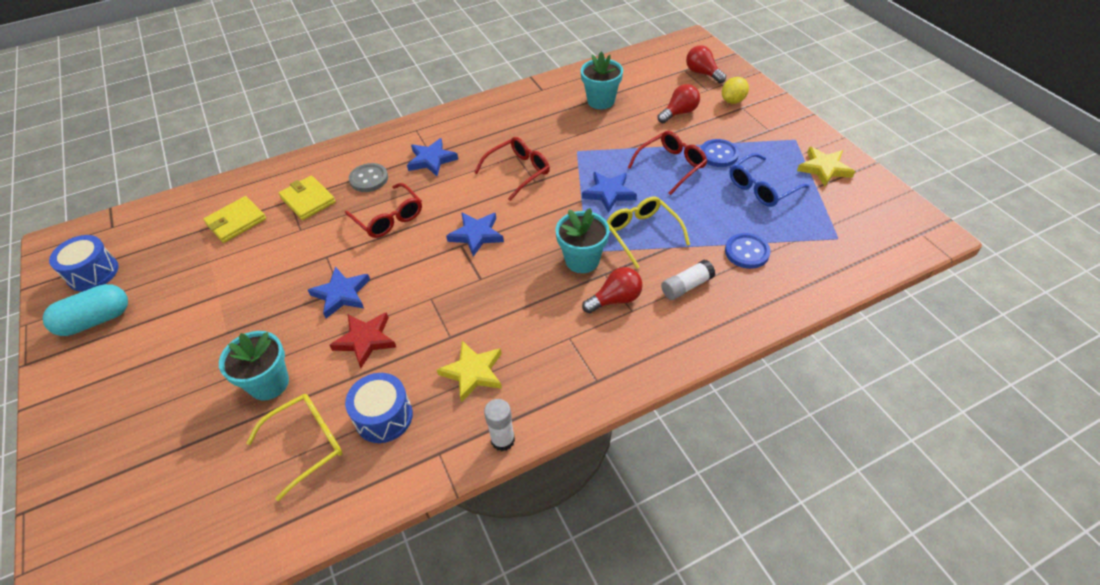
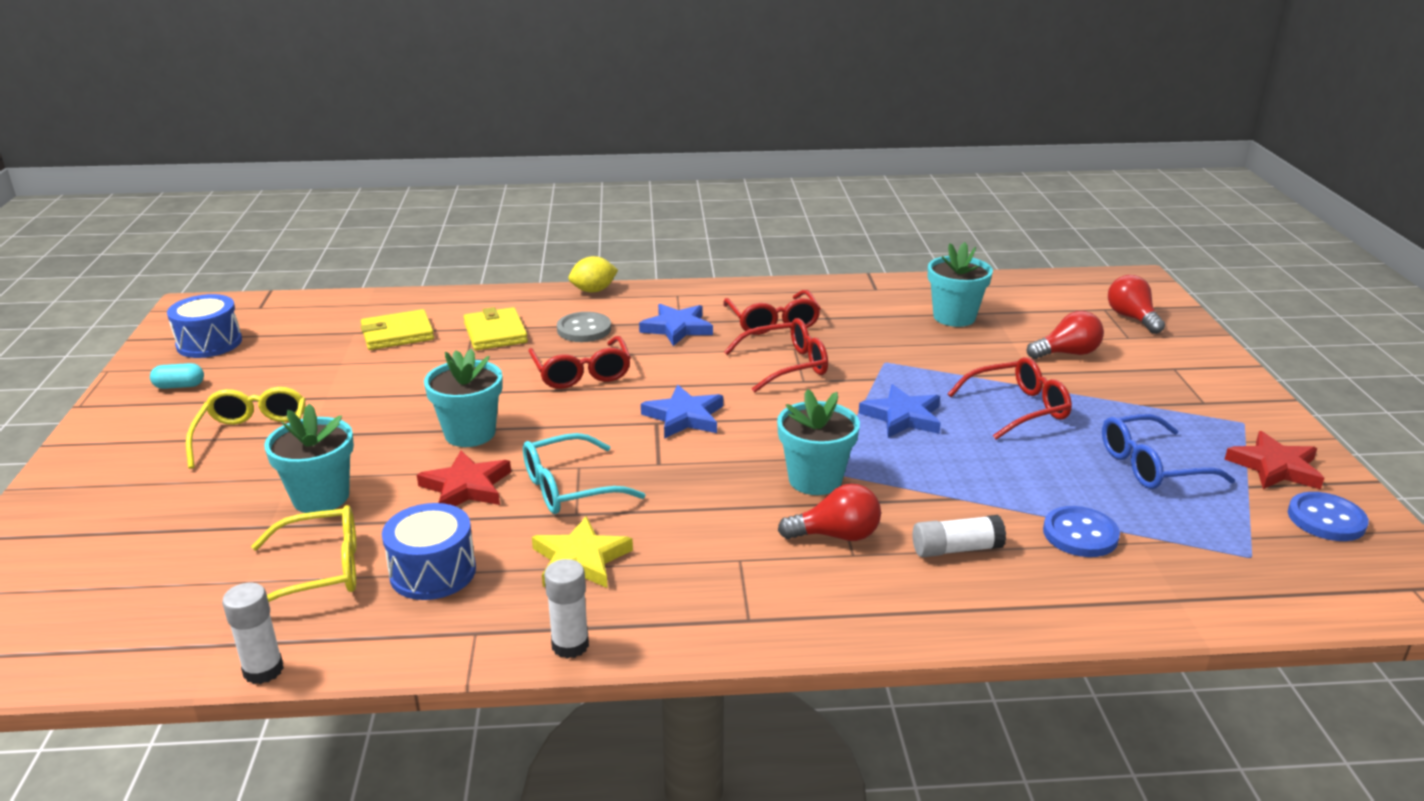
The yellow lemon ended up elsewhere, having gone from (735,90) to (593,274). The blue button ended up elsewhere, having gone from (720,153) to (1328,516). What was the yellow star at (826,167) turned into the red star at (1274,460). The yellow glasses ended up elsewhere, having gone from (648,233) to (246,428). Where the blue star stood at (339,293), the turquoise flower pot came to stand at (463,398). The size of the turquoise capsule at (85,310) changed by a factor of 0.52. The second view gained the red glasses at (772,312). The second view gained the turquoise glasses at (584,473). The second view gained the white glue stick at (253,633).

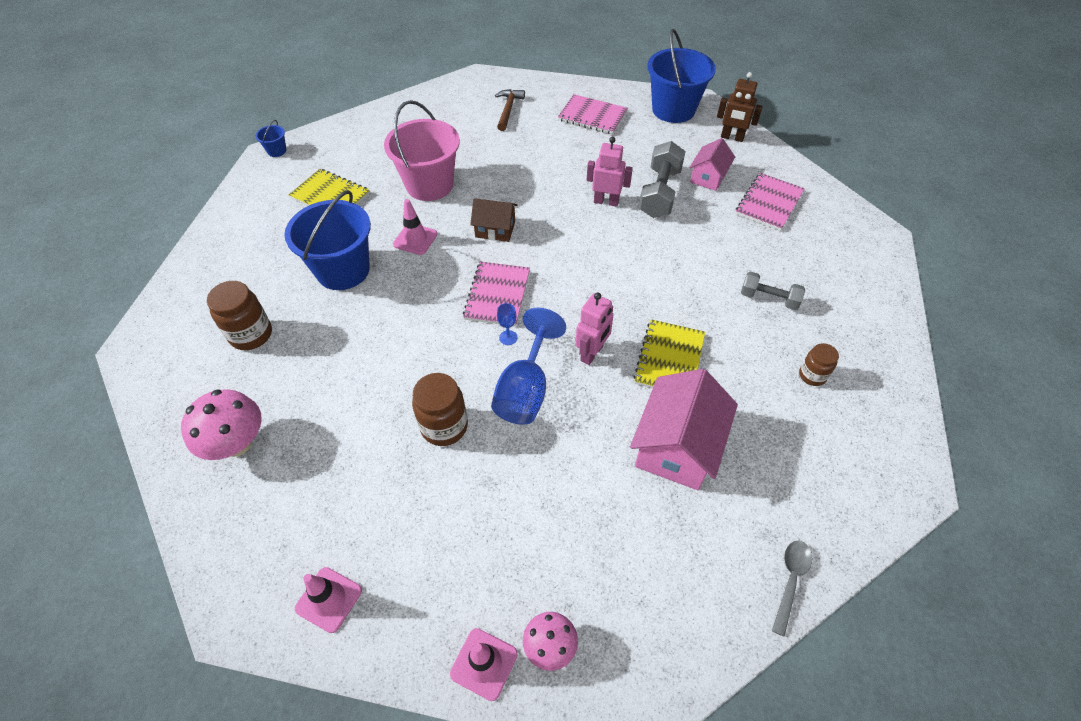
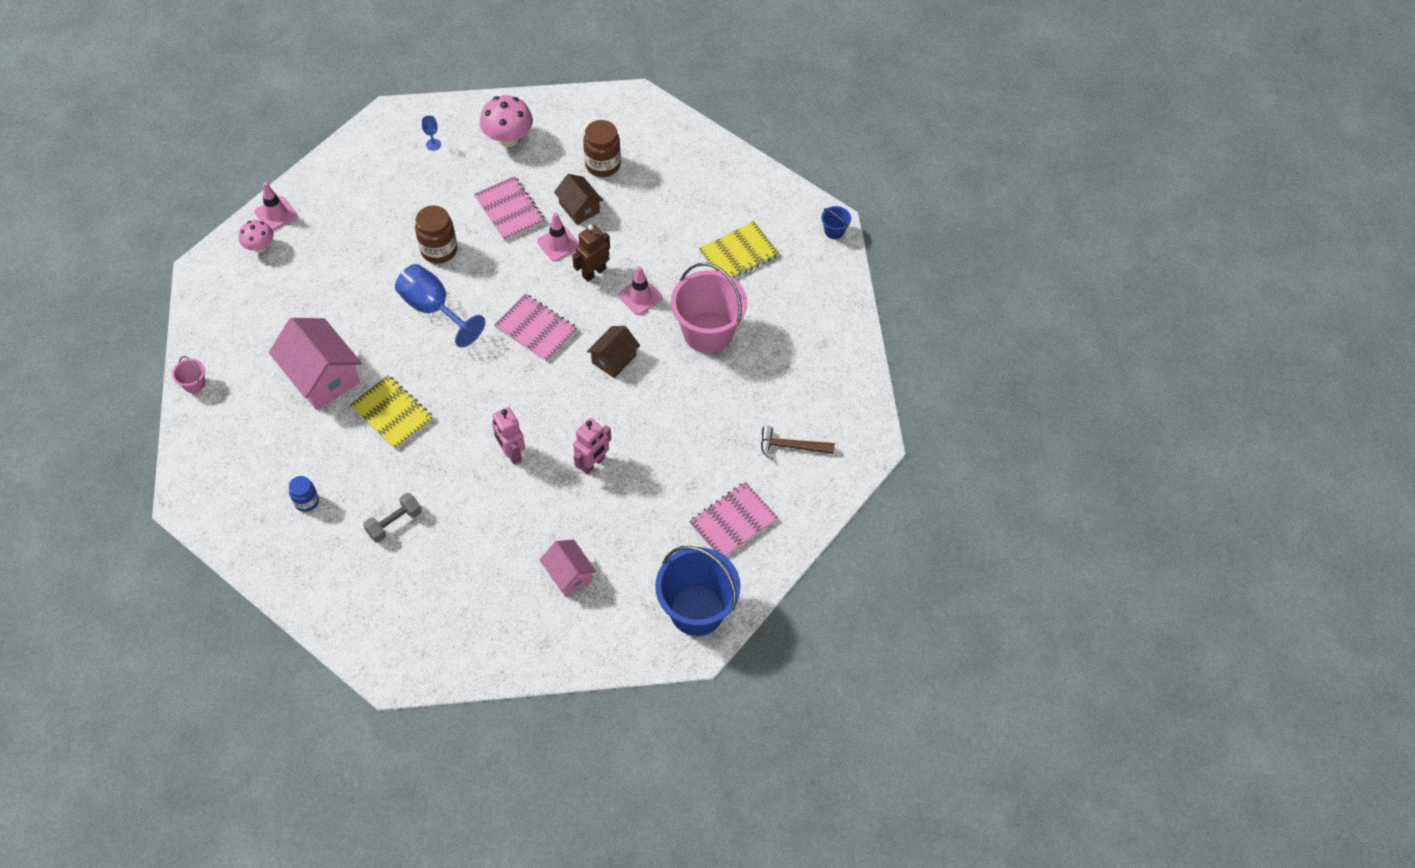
The brown robot ended up elsewhere, having gone from (740,107) to (591,253). The brown hammer at (510,110) ended up facing another way, 150 degrees clockwise from before. The second view lost the grey dumbbell at (662,179). The pink notebook ended up elsewhere, having gone from (770,202) to (509,208). The second view lost the blue bucket at (327,240). The pink robot ended up elsewhere, having gone from (594,328) to (508,435). The blue goblet ended up elsewhere, having gone from (507,324) to (431,133). What was the brown jar at (819,364) turned into the blue jar at (303,494). Where the grey spoon stood at (792,589), the pink bucket came to stand at (188,374). The pink traffic cone ended up elsewhere, having gone from (328,600) to (558,237). The second view gained the brown house at (578,199).

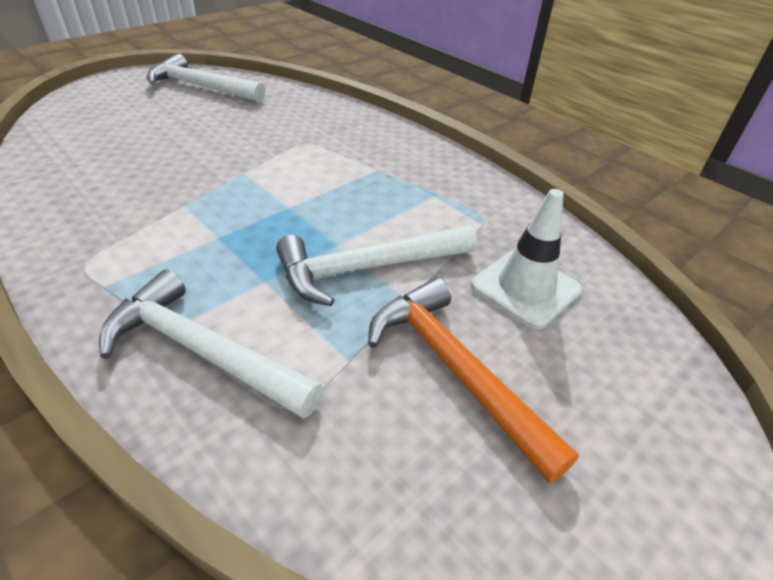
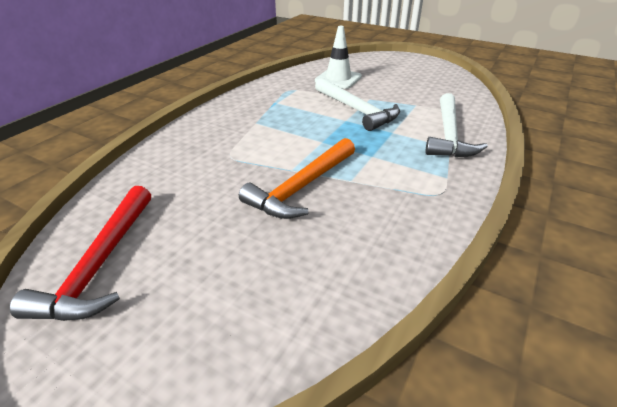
What was the white hammer at (206,77) turned into the red hammer at (80,253). The orange hammer ended up elsewhere, having gone from (473,380) to (297,178).

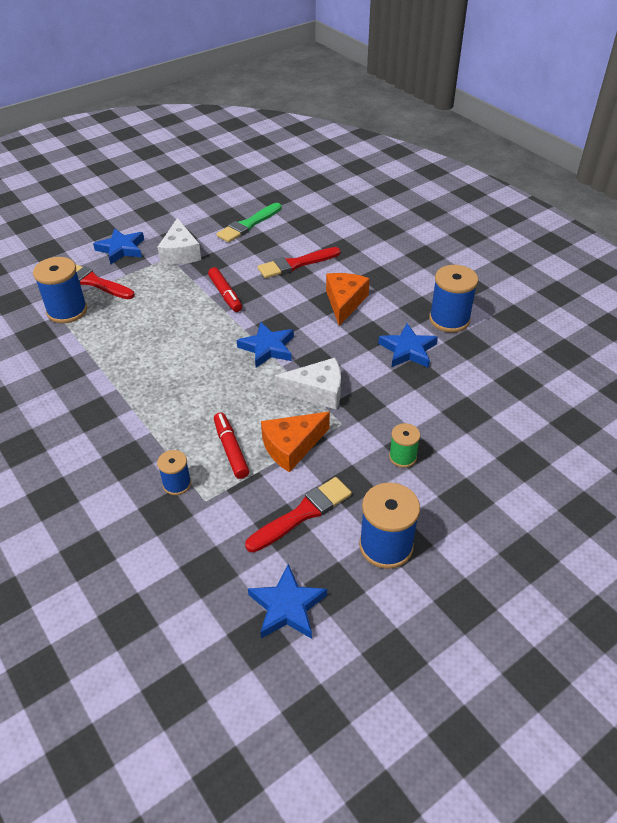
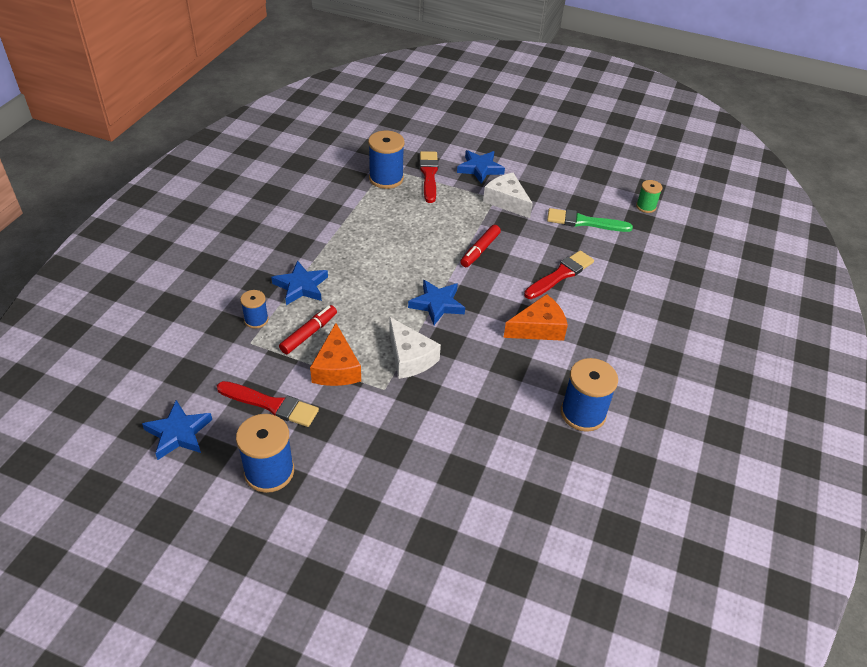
The white cheese at (179,241) ended up facing another way, 90 degrees clockwise from before. The red brush at (299,262) ended up facing another way, 105 degrees clockwise from before. The blue star ended up elsewhere, having gone from (408,345) to (299,282). The orange cheese at (295,442) ended up facing another way, 120 degrees counterclockwise from before. The green spool ended up elsewhere, having gone from (404,445) to (649,196).

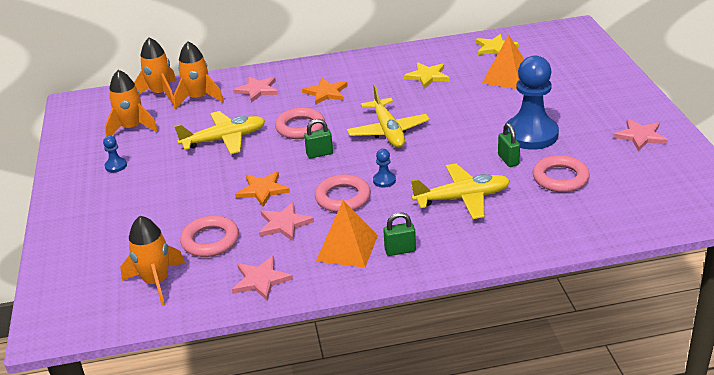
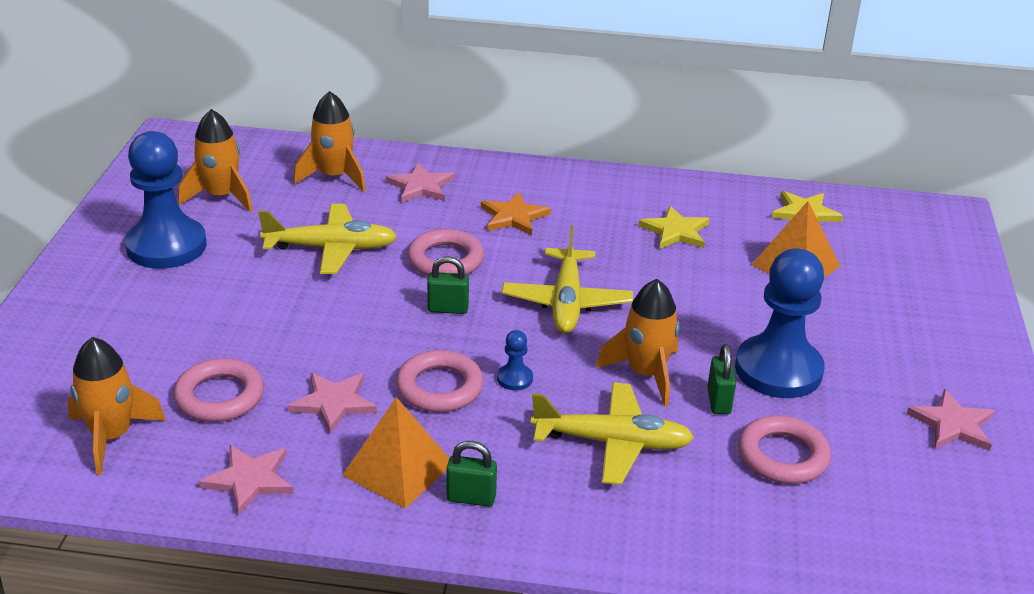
The orange rocket ended up elsewhere, having gone from (155,71) to (638,342). The size of the blue pawn at (115,154) changed by a factor of 2.46. The second view lost the orange star at (262,189).

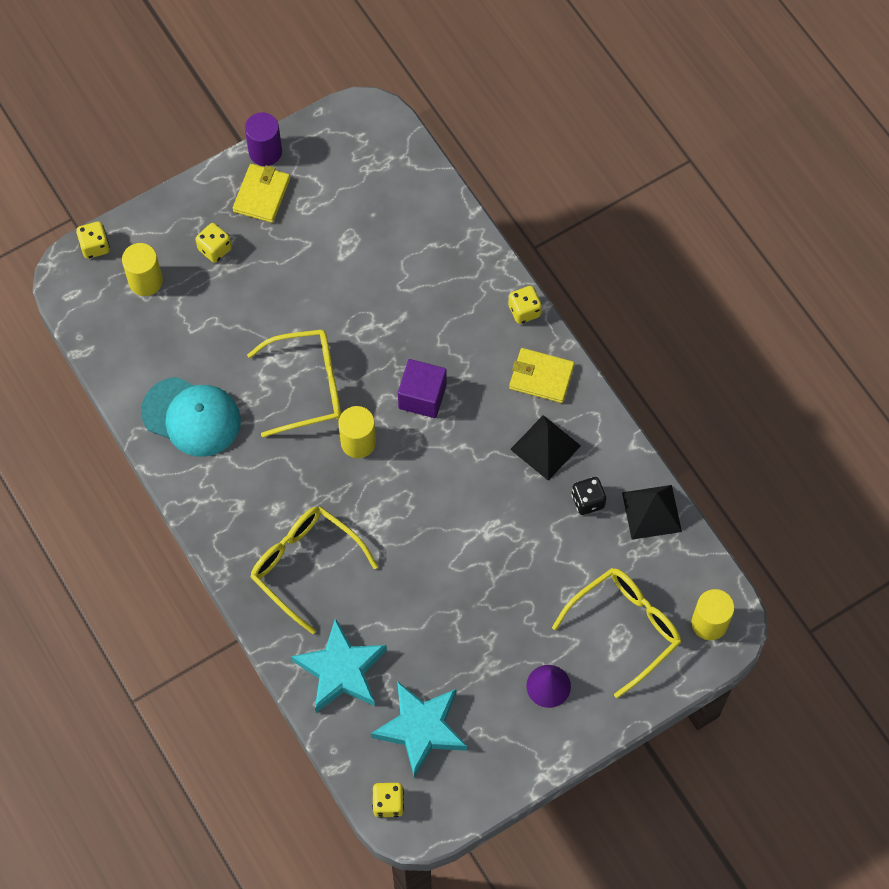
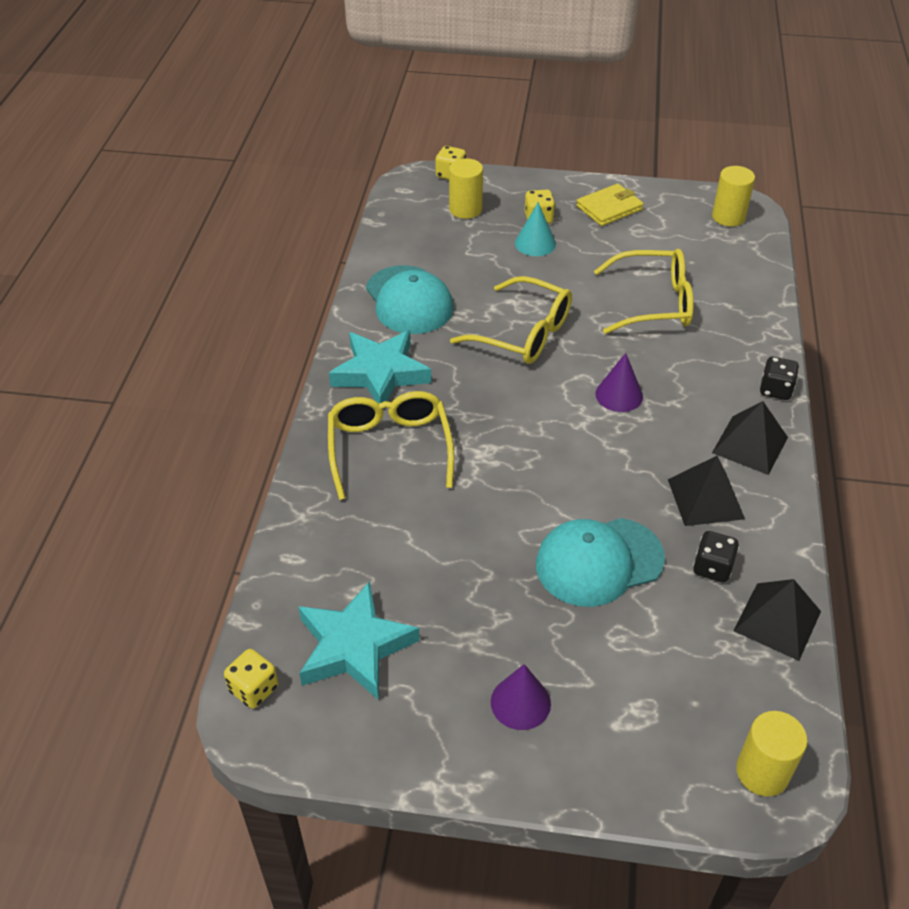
The second view lost the purple cylinder at (263,139). What was the yellow dice at (525,305) turned into the black dice at (779,378). Where the yellow wallet stood at (542,375), the black pyramid came to stand at (750,438). Where the purple cube stood at (422,388), the purple cone came to stand at (619,382). The yellow cylinder ended up elsewhere, having gone from (357,432) to (733,196). The yellow glasses ended up elsewhere, having gone from (616,633) to (644,291). The turquoise star ended up elsewhere, having gone from (339,665) to (380,366). The second view gained the turquoise cone at (535,229). The second view gained the turquoise cap at (600,562).

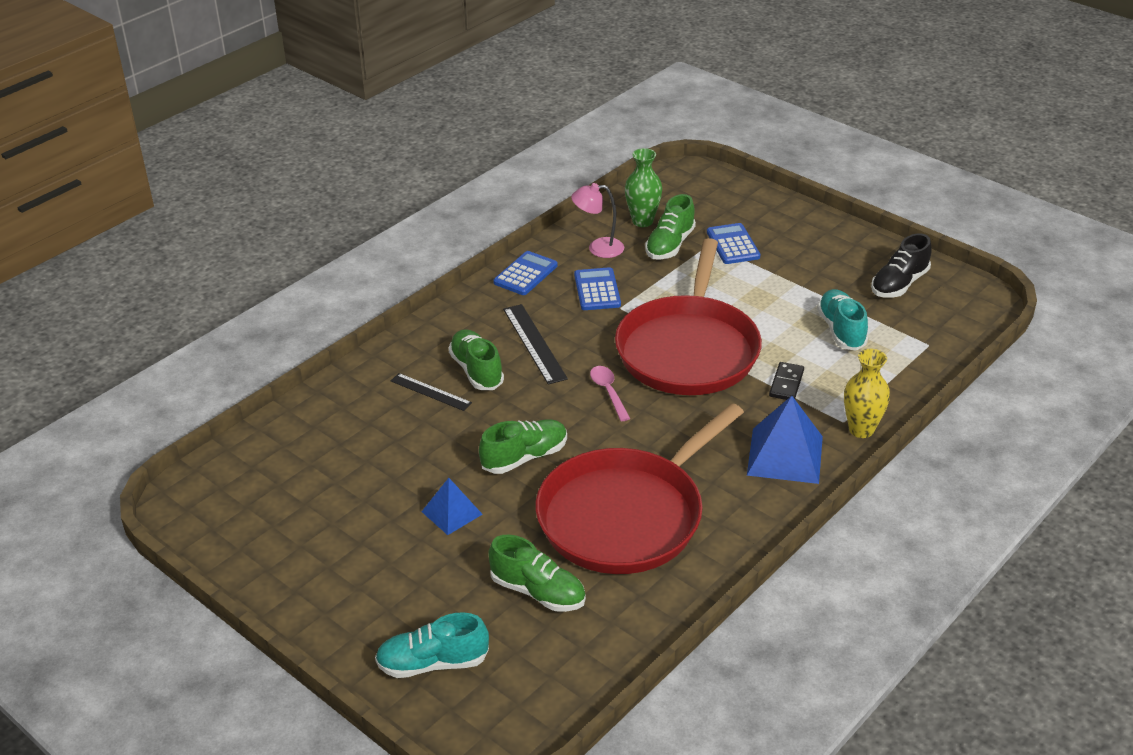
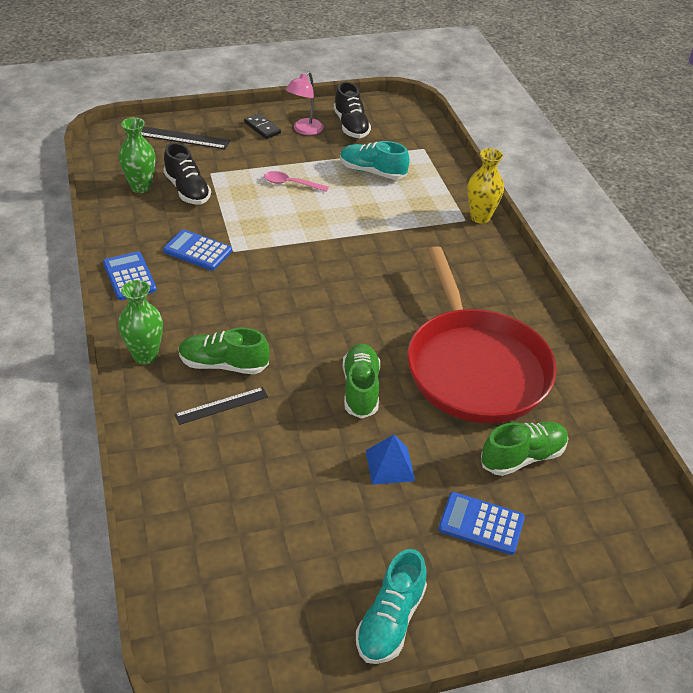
The pink lamp ended up elsewhere, having gone from (597,220) to (304,103). What was the green shoe at (670,227) turned into the black shoe at (187,173). The blue calculator ended up elsewhere, having gone from (734,243) to (481,523). The second view lost the red pan at (688,316). The black ruler ended up elsewhere, having gone from (535,344) to (178,137). The black domino ended up elsewhere, having gone from (786,381) to (262,126). The pink spoon ended up elsewhere, having gone from (610,393) to (296,181). The second view lost the blue pyramid at (785,440). The turquoise shoe ended up elsewhere, having gone from (432,645) to (391,606). The second view gained the green vase at (140,322).

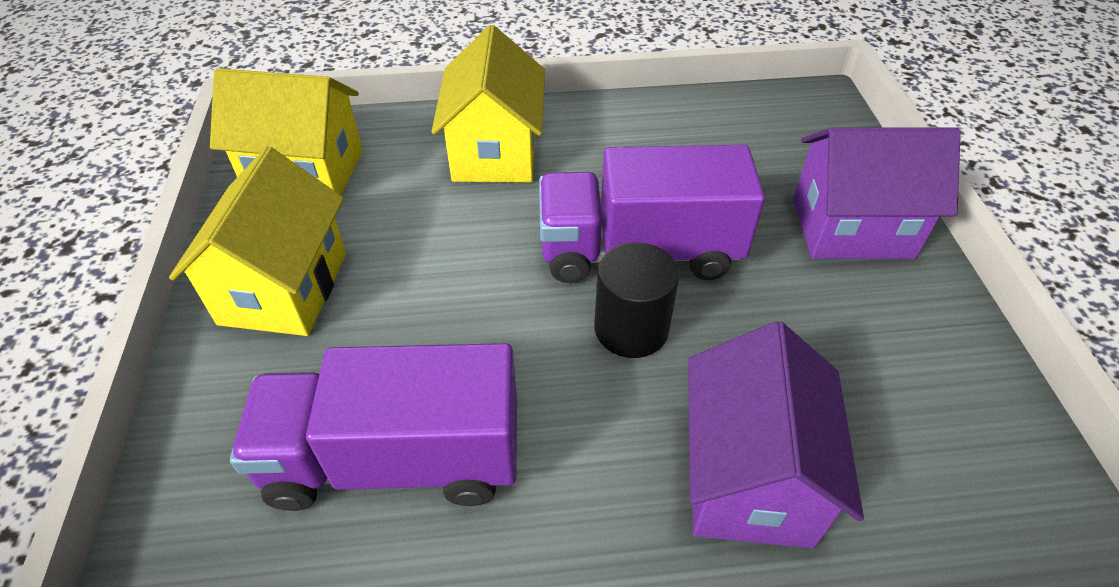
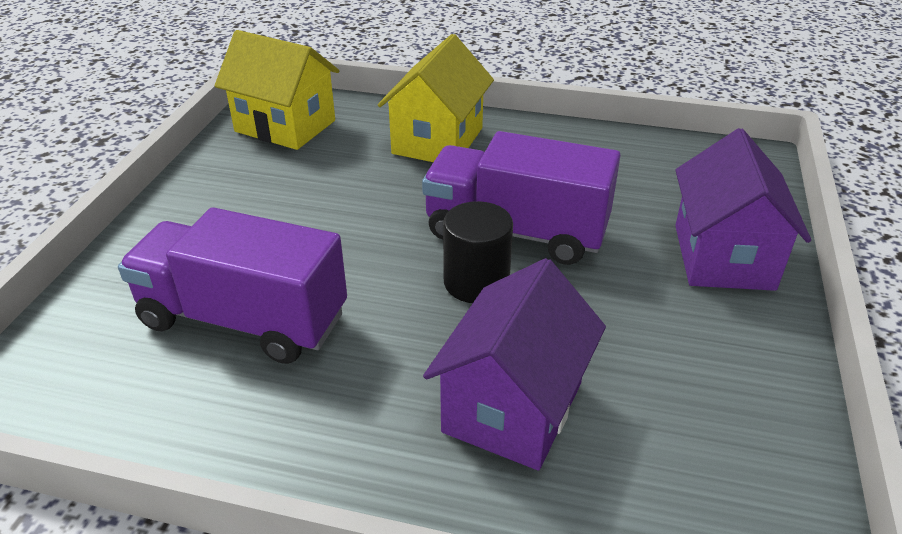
The purple house at (877,193) ended up facing another way, 75 degrees clockwise from before. The second view lost the yellow house at (257,241).

